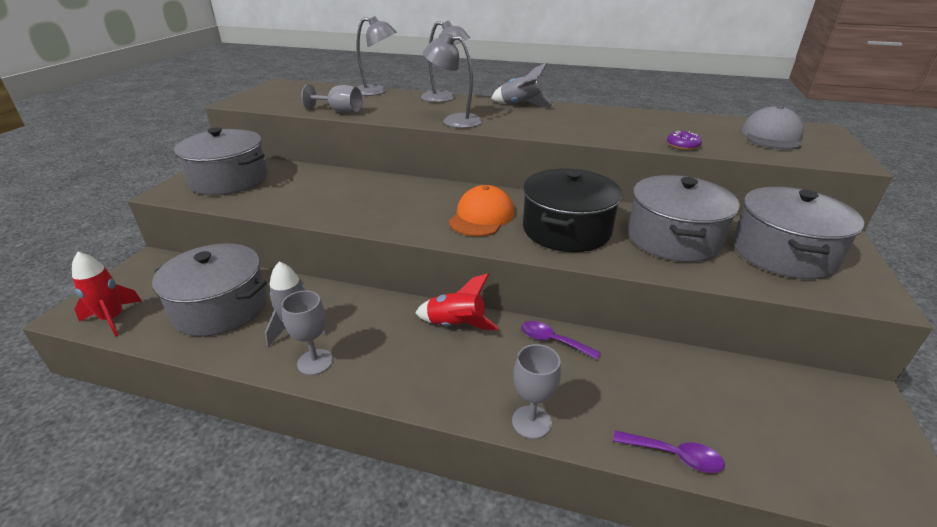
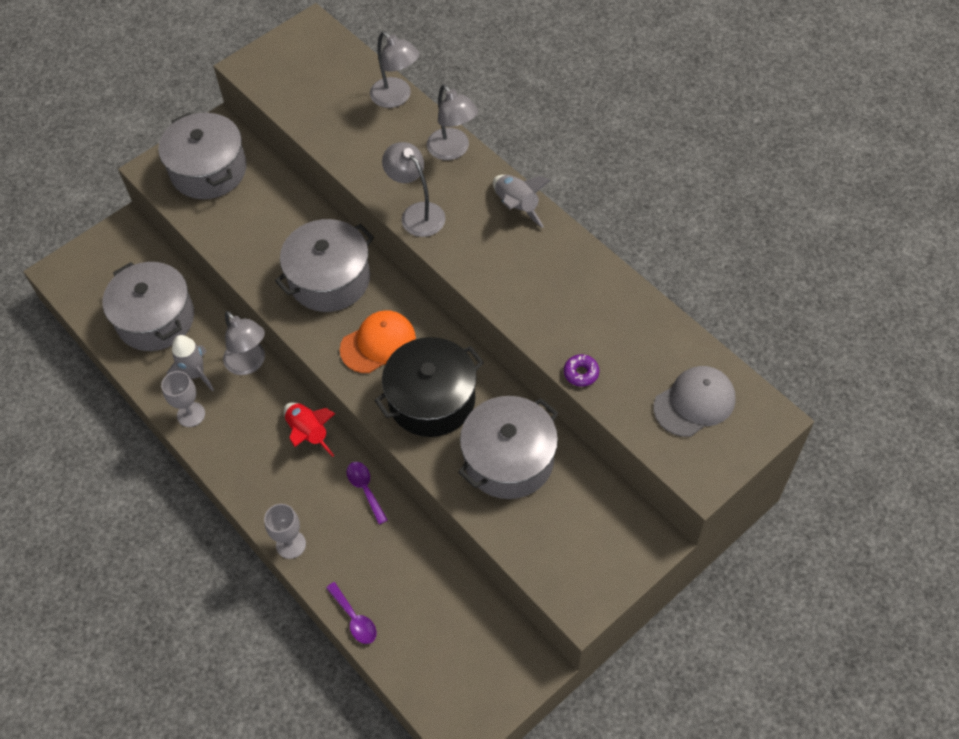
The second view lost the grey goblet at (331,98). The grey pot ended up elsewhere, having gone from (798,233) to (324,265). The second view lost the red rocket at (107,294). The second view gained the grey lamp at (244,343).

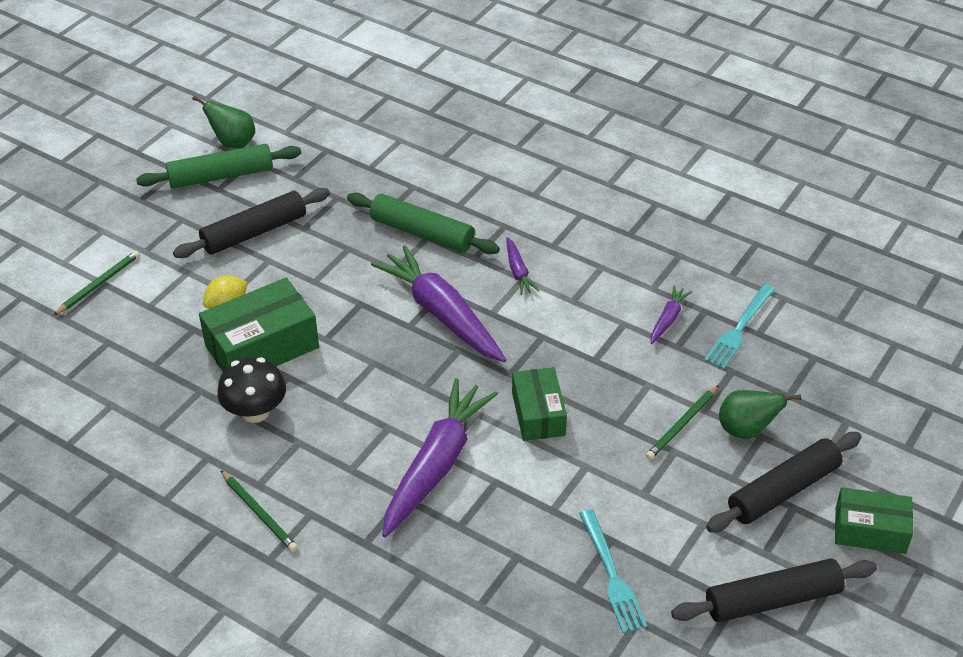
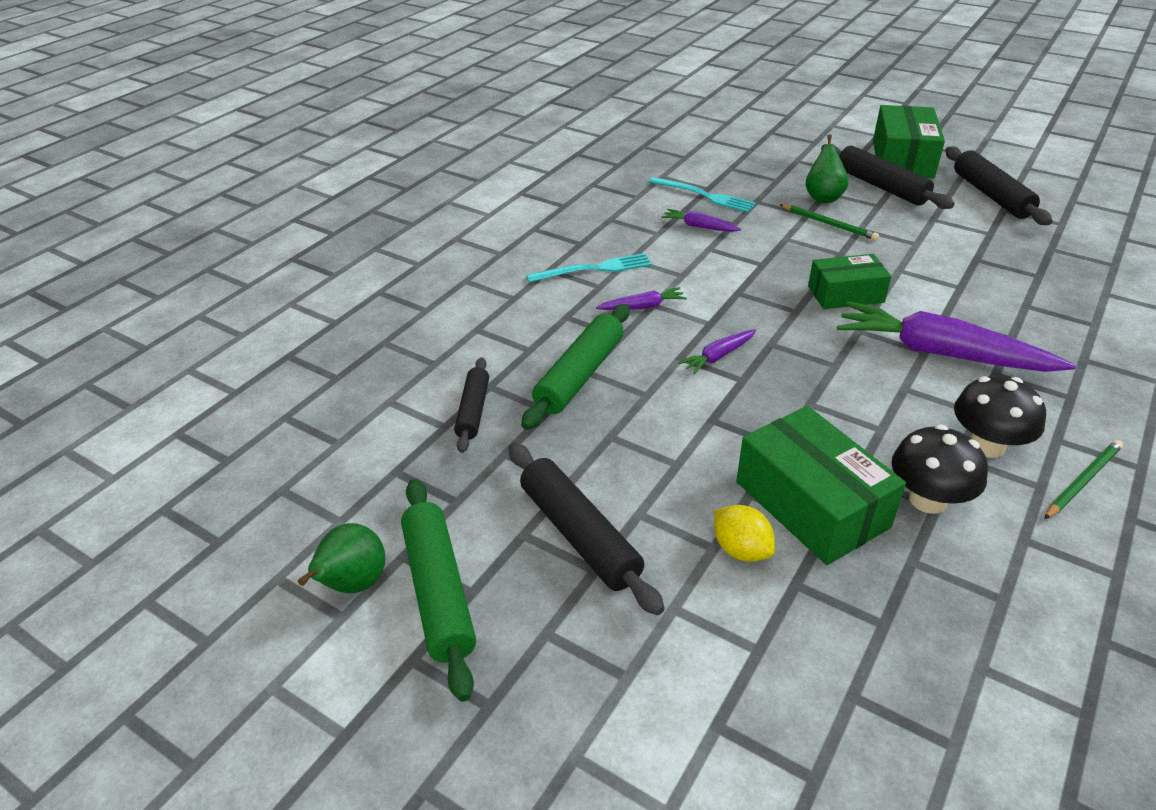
The size of the purple carrot at (438,303) changed by a factor of 0.45. The second view lost the green pencil at (97,283). The size of the green box at (874,520) changed by a factor of 1.55. The turquoise fork ended up elsewhere, having gone from (613,571) to (589,268). The second view gained the black rolling pin at (471,405). The second view gained the black mushroom at (1000,417).

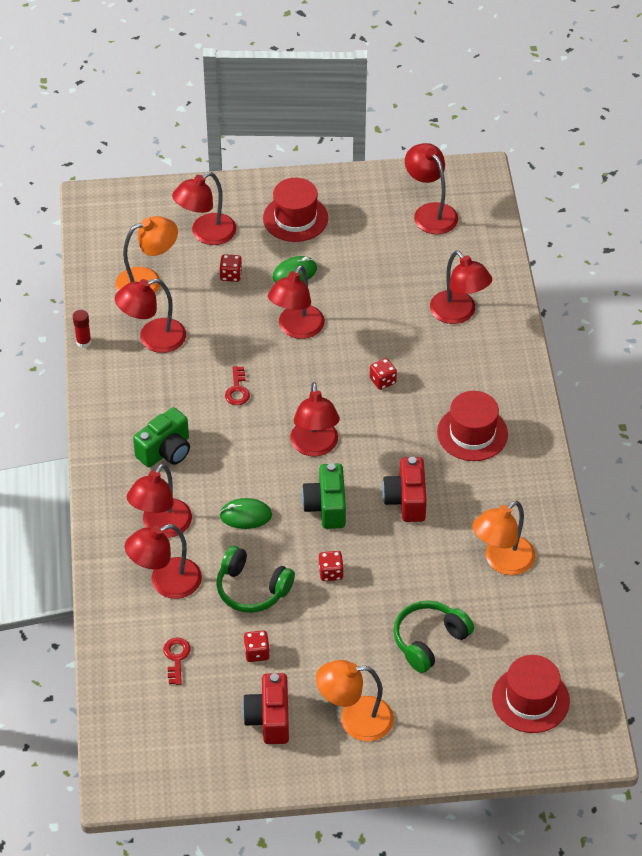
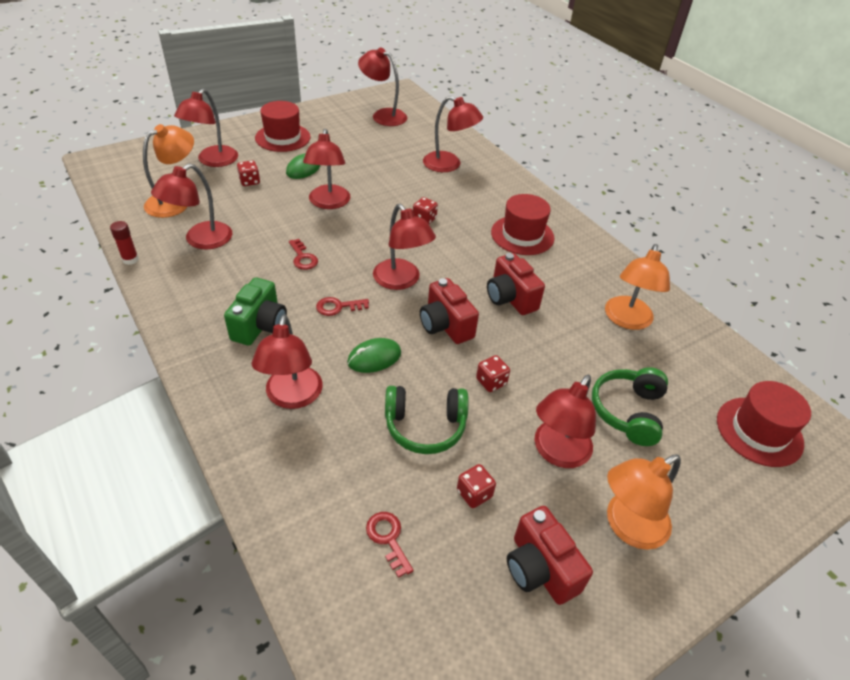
What was the green camera at (324,496) turned into the red camera at (449,311). The red lamp ended up elsewhere, having gone from (163,561) to (565,421). The second view gained the red key at (342,306).

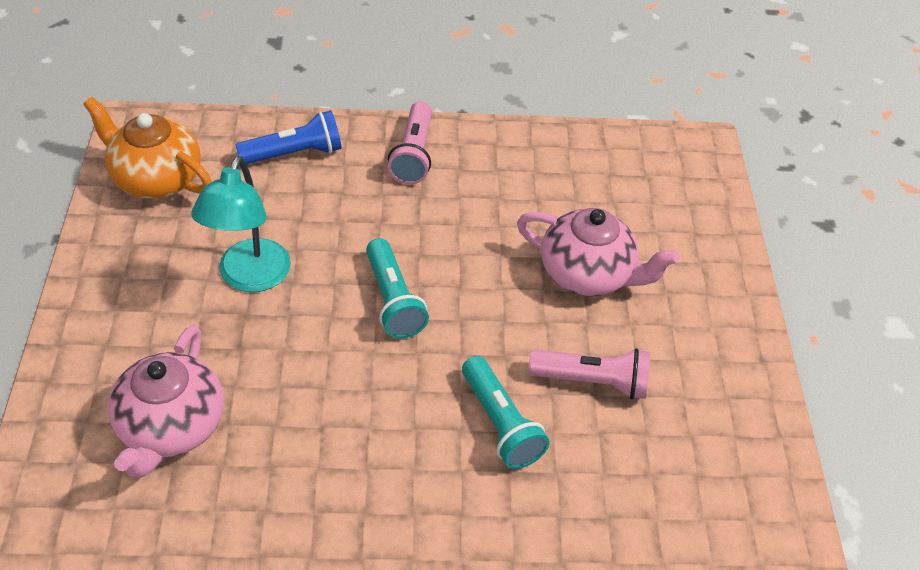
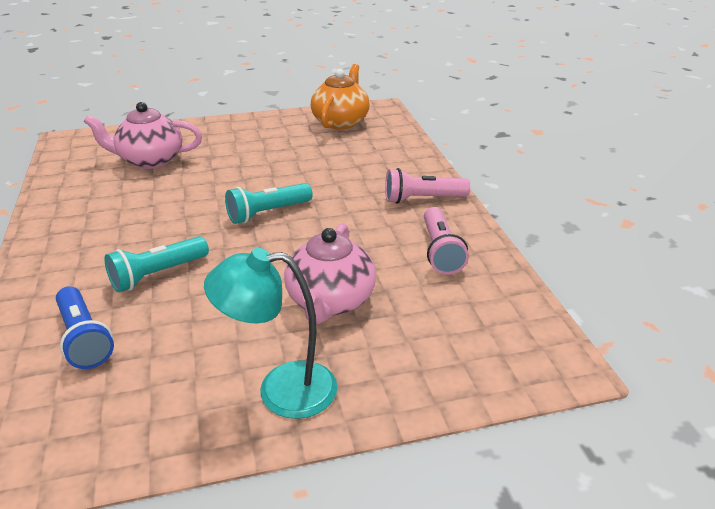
The blue flashlight ended up elsewhere, having gone from (289,137) to (85,327). The turquoise lamp ended up elsewhere, having gone from (241,224) to (270,333). The pink flashlight ended up elsewhere, having gone from (589,373) to (446,241).

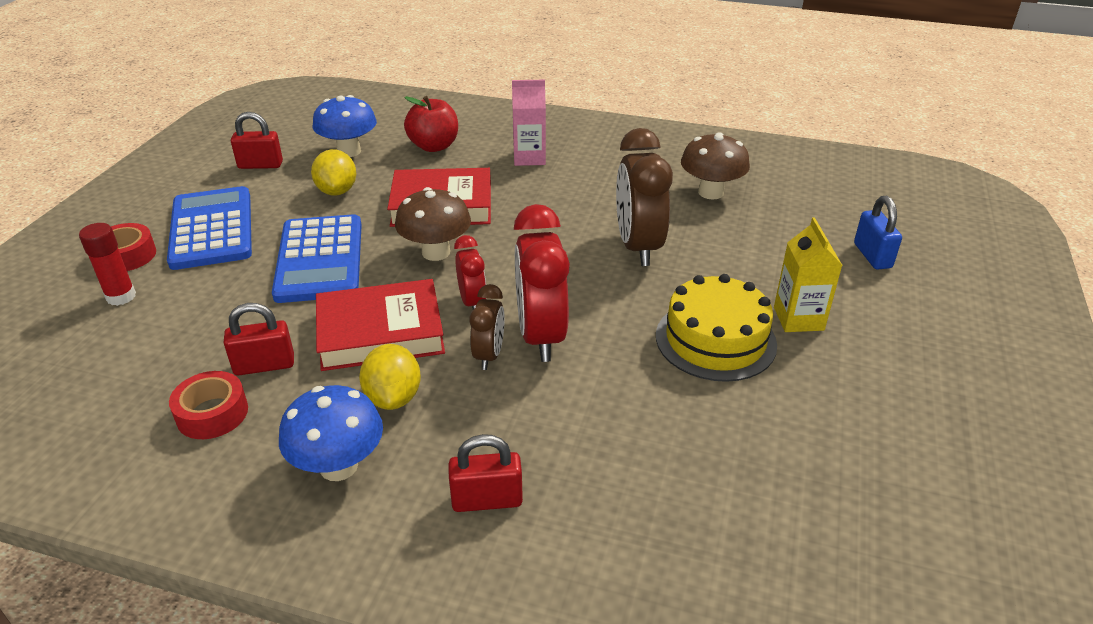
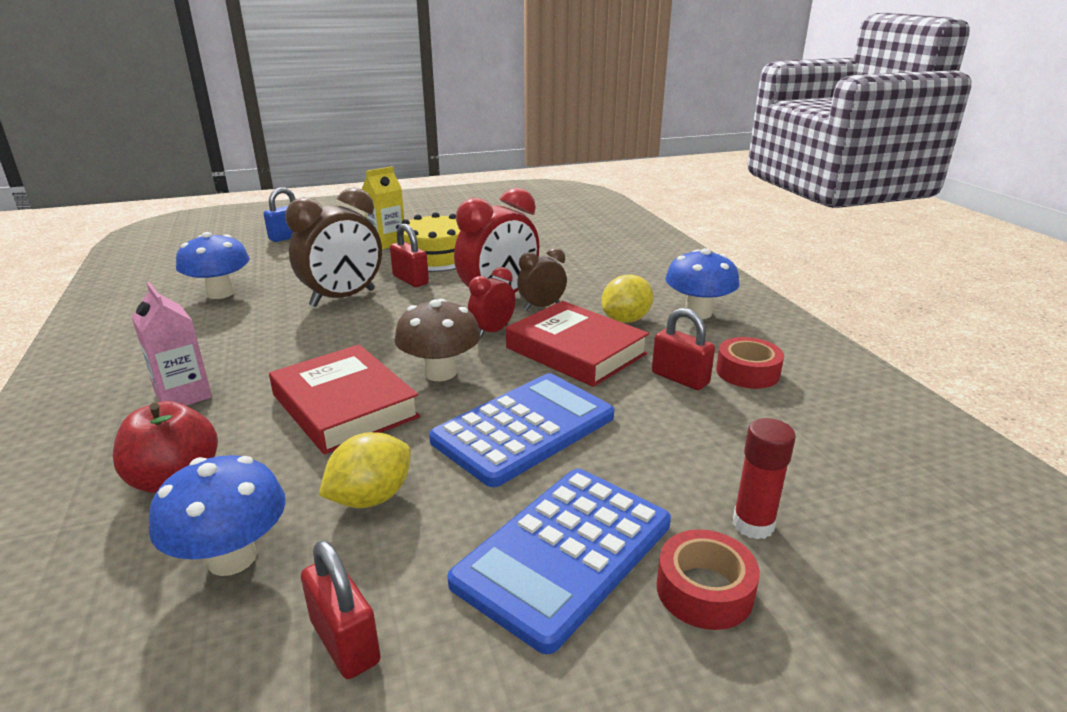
What was the brown mushroom at (715,165) turned into the blue mushroom at (213,265). The red padlock ended up elsewhere, having gone from (485,473) to (409,255).

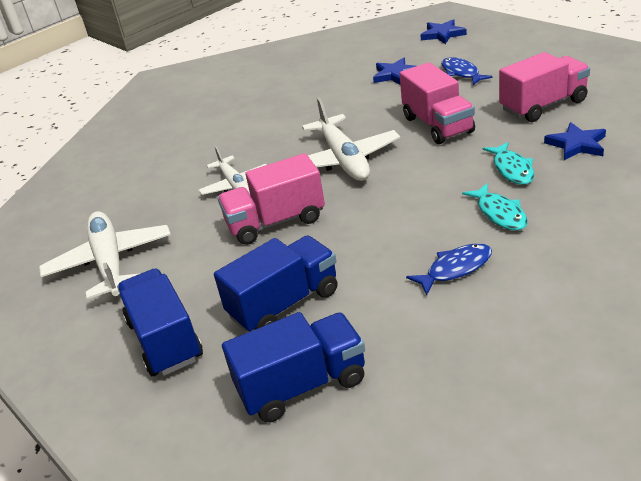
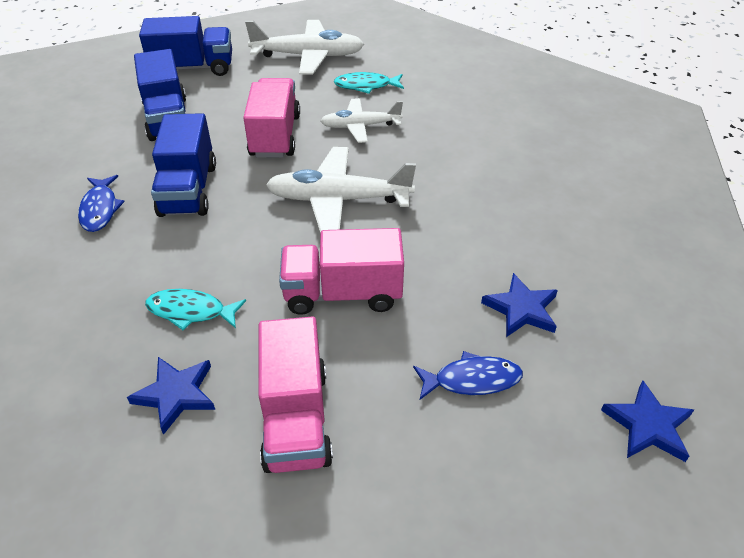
The turquoise fish ended up elsewhere, having gone from (495,206) to (369,83). The blue truck ended up elsewhere, having gone from (293,367) to (183,165).

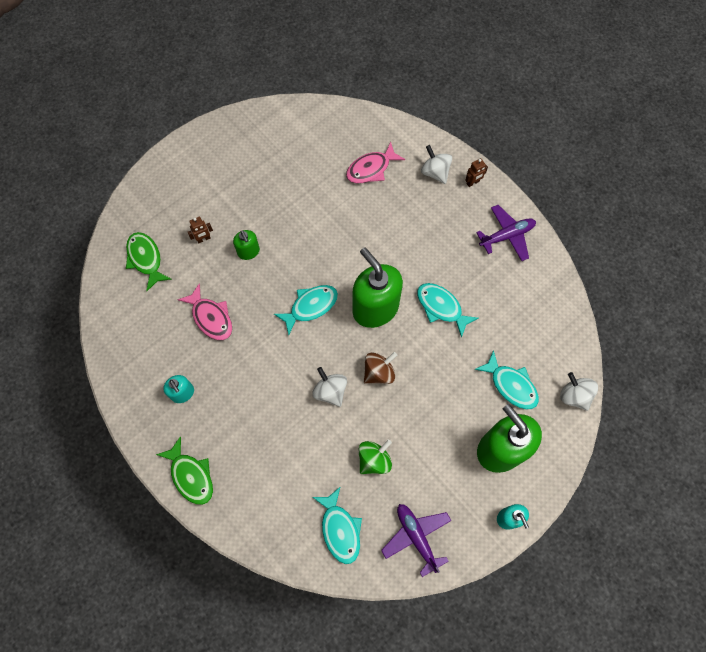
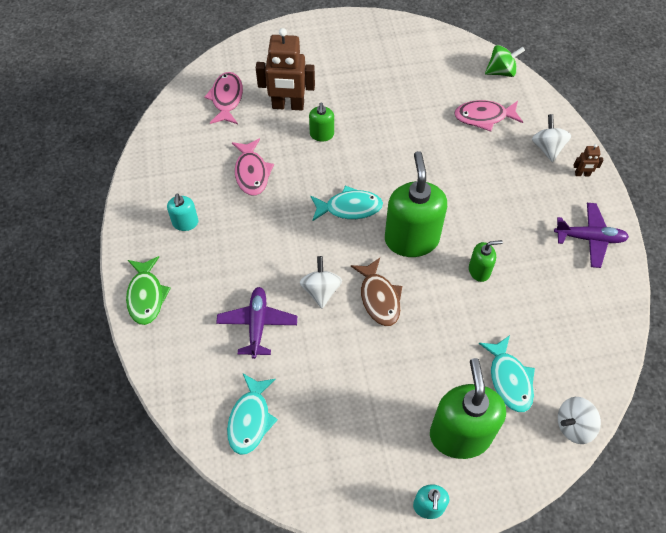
The size of the brown robot at (200,230) changed by a factor of 2.26. What was the green fish at (148,261) turned into the pink fish at (223,98). Where the turquoise fish stood at (448,310), the green soap dispenser came to stand at (486,261). Where the brown spinning top stood at (380,368), the brown fish came to stand at (376,292). The white spinning top at (579,391) ended up facing another way, 105 degrees counterclockwise from before. The green spinning top ended up elsewhere, having gone from (375,457) to (505,61). The purple plane ended up elsewhere, having gone from (416,540) to (256,323).

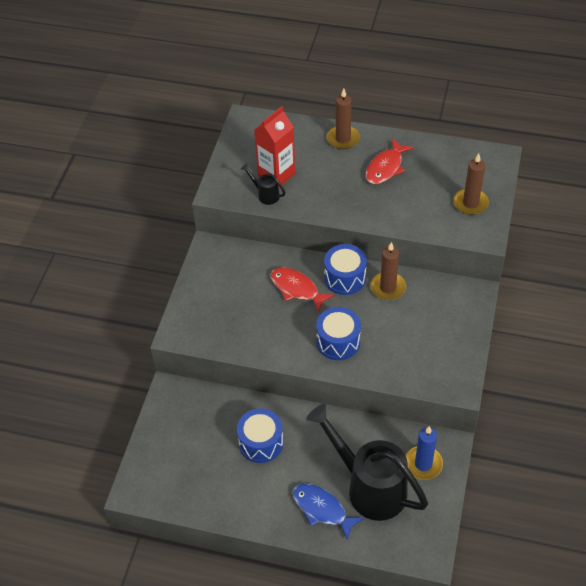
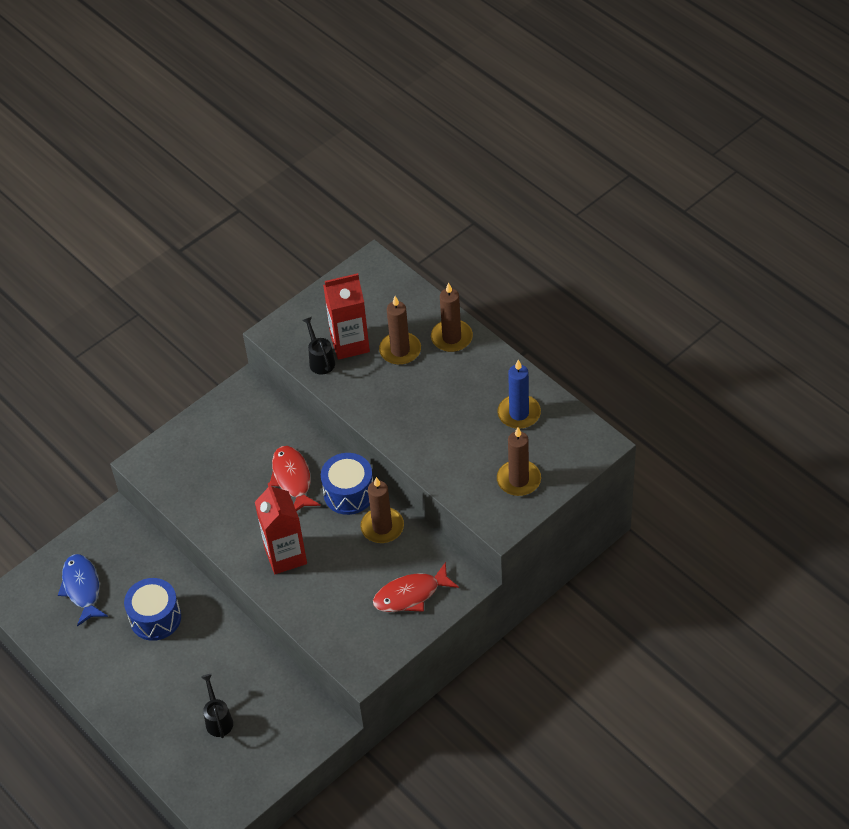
The red fish ended up elsewhere, having gone from (390,161) to (416,587). Where the blue drum stood at (338,333), the red carton came to stand at (281,528). The size of the black watering can at (367,462) changed by a factor of 0.41. The blue candle ended up elsewhere, having gone from (424,453) to (519,394). The blue fish ended up elsewhere, having gone from (328,512) to (83,590). The second view gained the brown candle at (400,330).

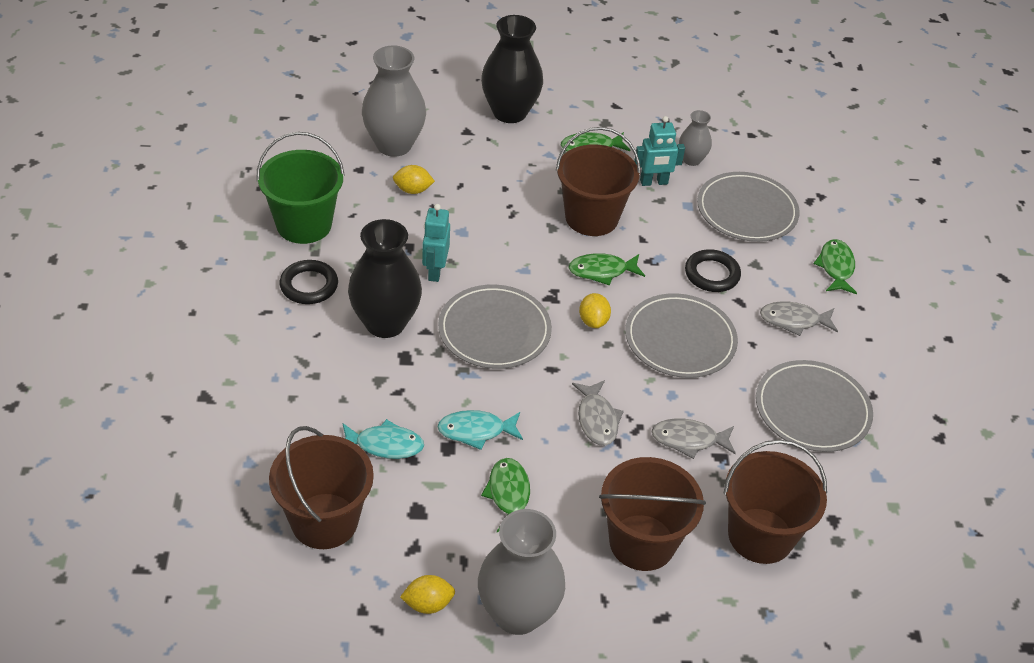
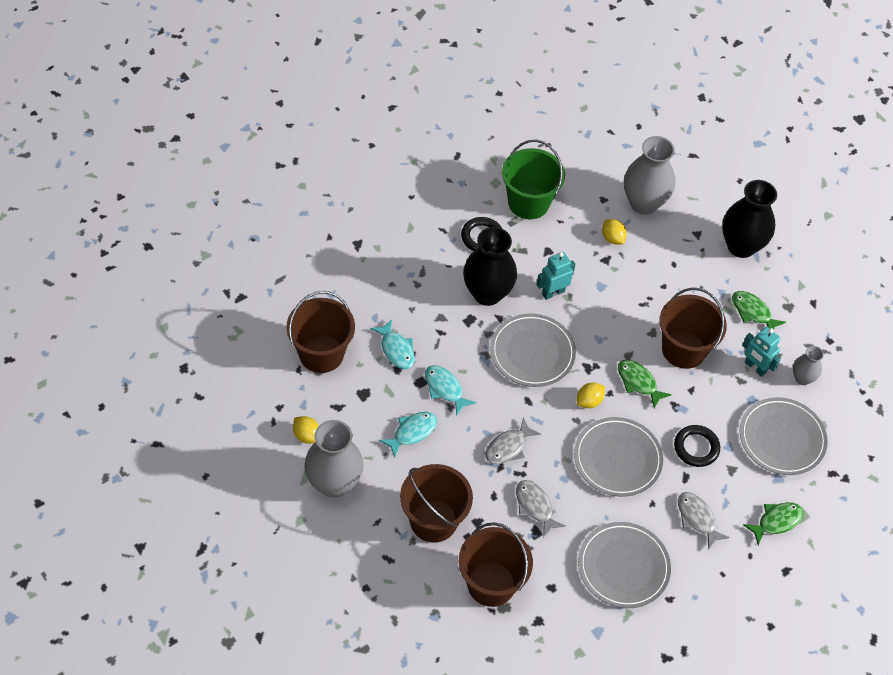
What was the green fish at (505,495) turned into the turquoise fish at (408,434).

